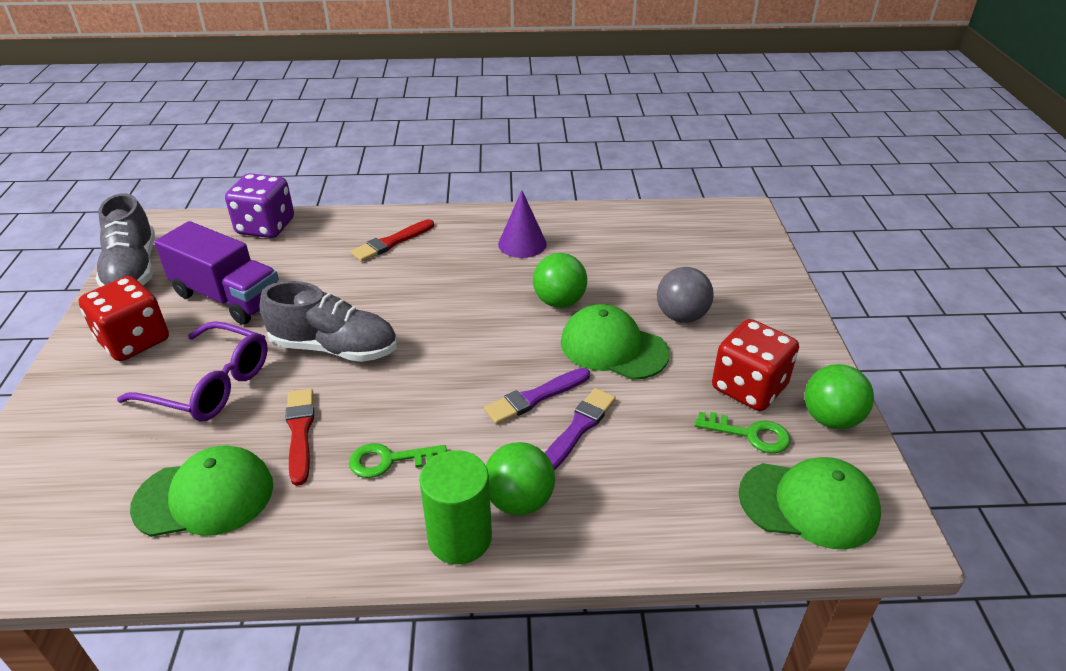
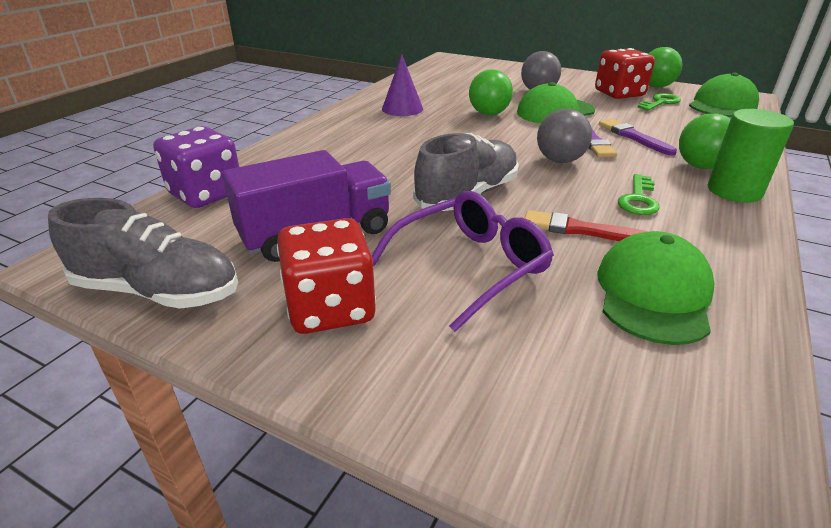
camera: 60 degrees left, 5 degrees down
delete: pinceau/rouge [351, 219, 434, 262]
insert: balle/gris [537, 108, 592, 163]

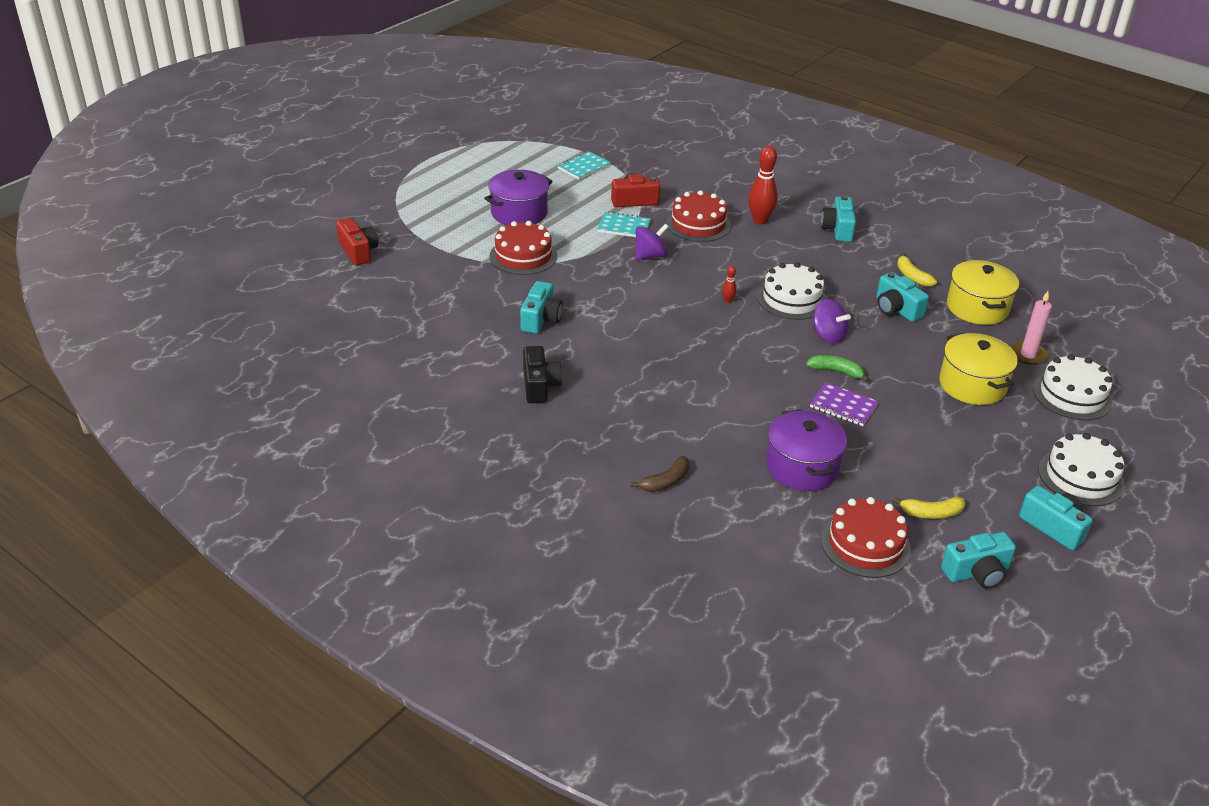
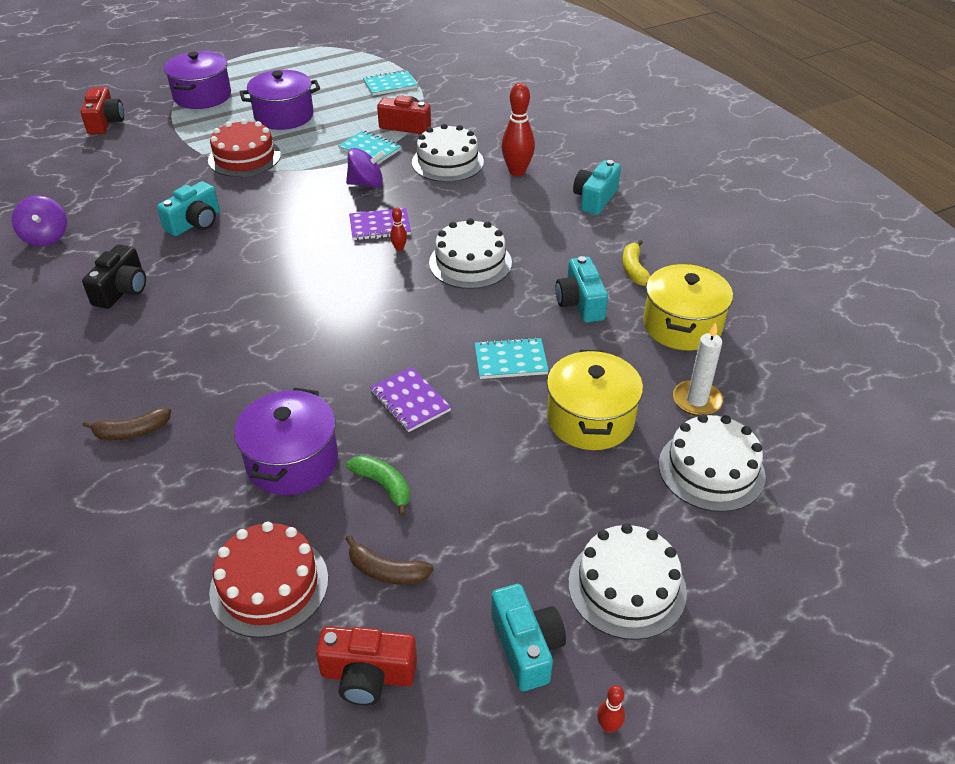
camera: 25 degrees right, 5 degrees up
insert: marmite/violet [164, 51, 231, 109]; carnet/violet [349, 208, 411, 240]; carnet/turquoise [475, 337, 549, 379]; quille/rouge [597, 685, 625, 733]
move: toupie/violet [812, 299, 851, 344] to [12, 196, 67, 246]; banane/vert [806, 355, 869, 382] to [346, 455, 410, 516]
recolor: gâteau/rouge [666, 190, 731, 242] to gâteau/blanc [412, 124, 484, 182]; bougie/rose [1010, 291, 1052, 365] to bougie/blanc [673, 322, 723, 416]; banane/jaune [893, 497, 965, 519] to banane/marron [346, 535, 434, 585]; appareil photo/turquoise [941, 532, 1016, 589] to appareil photo/rouge [316, 626, 417, 706]

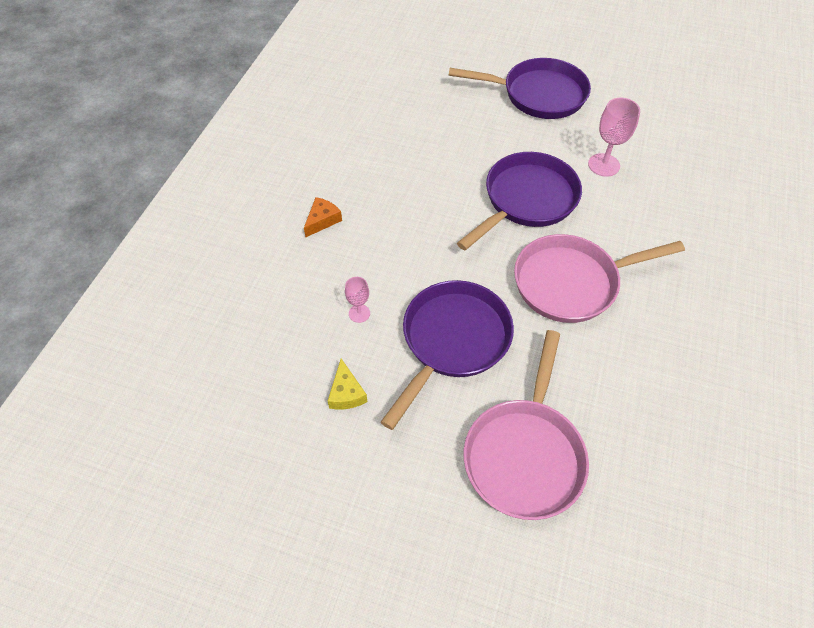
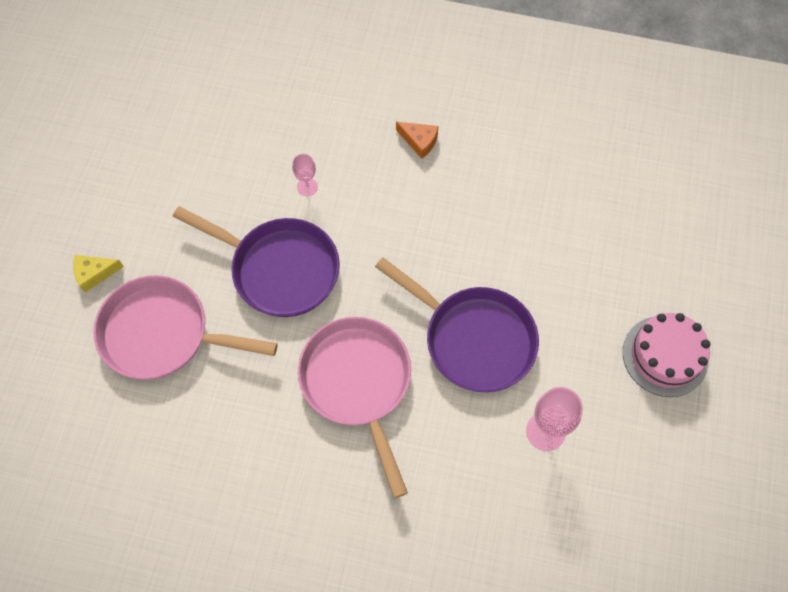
camera: 85 degrees right, 10 degrees up
move: fromage/jaune [328, 359, 367, 410] to [73, 255, 124, 292]
replace: poêle/violet [449, 58, 591, 119] to gâteau/rose [623, 313, 710, 397]

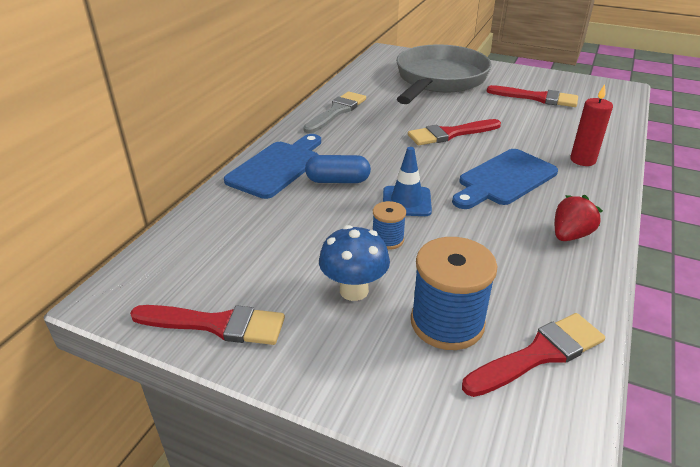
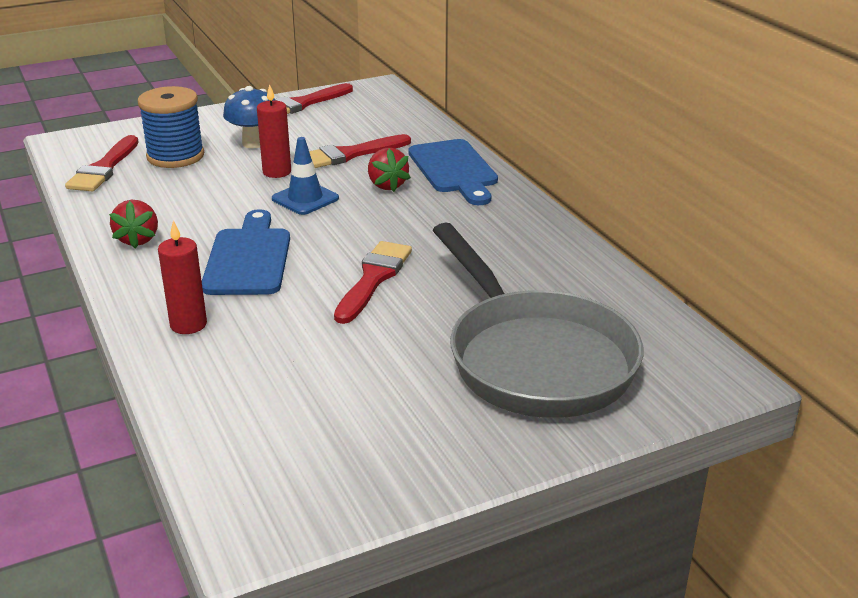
camera: 130 degrees right, 5 degrees down
delete: pinceau/gris [303, 92, 366, 133]
move: pinceau/rouge [486, 85, 578, 107] to [309, 134, 411, 168]
replace: gélule/bleu [305, 155, 371, 183] to fraise/rouge [368, 148, 411, 192]; bobine/bleu [373, 201, 406, 250] to bougie/rouge [257, 84, 291, 178]

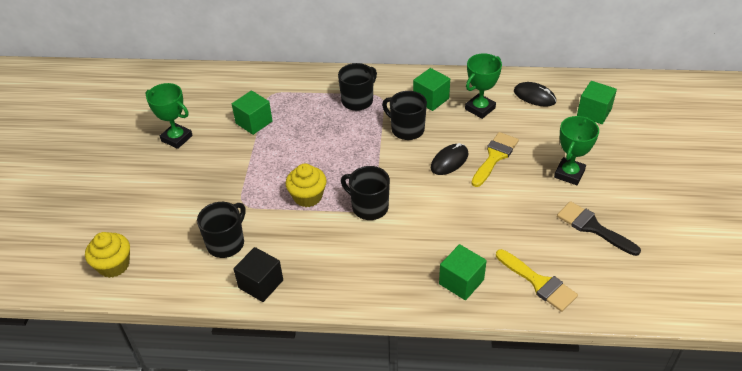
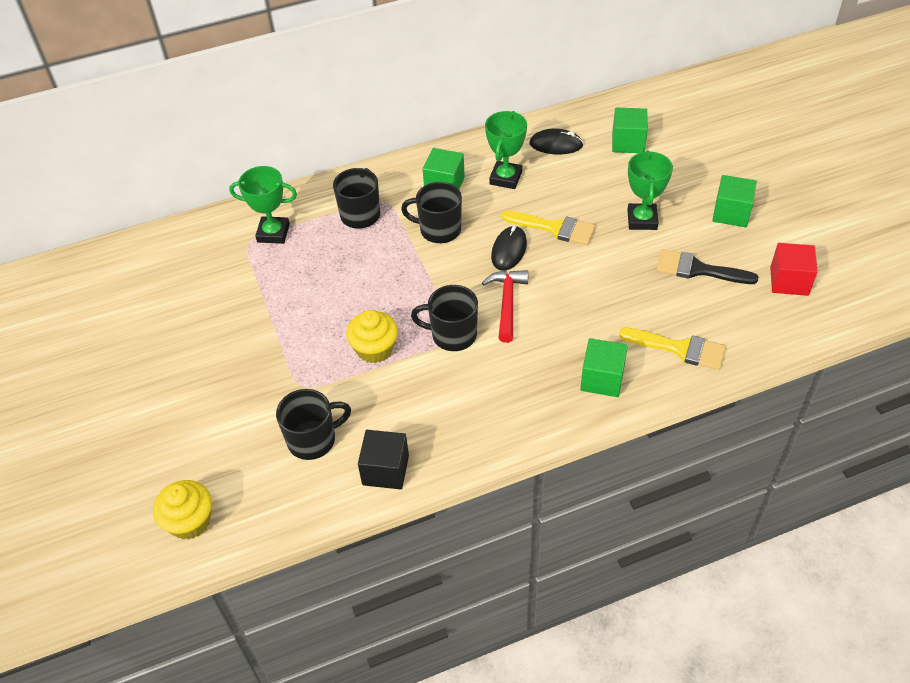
camera: 25 degrees left, 5 degrees up
insert: cube/rouge [770, 243, 818, 296]; marteau/rouge [482, 270, 528, 343]
move: trophée/vert [145, 83, 193, 149] to [229, 166, 297, 244]; cube/vert [232, 90, 273, 135] to [712, 175, 757, 227]
rotate: pinceau/jaune [471, 132, 519, 187] = [501, 211, 595, 245] 105 degrees clockwise; tasse/noir [197, 202, 245, 258] = [276, 389, 351, 460] 60 degrees clockwise

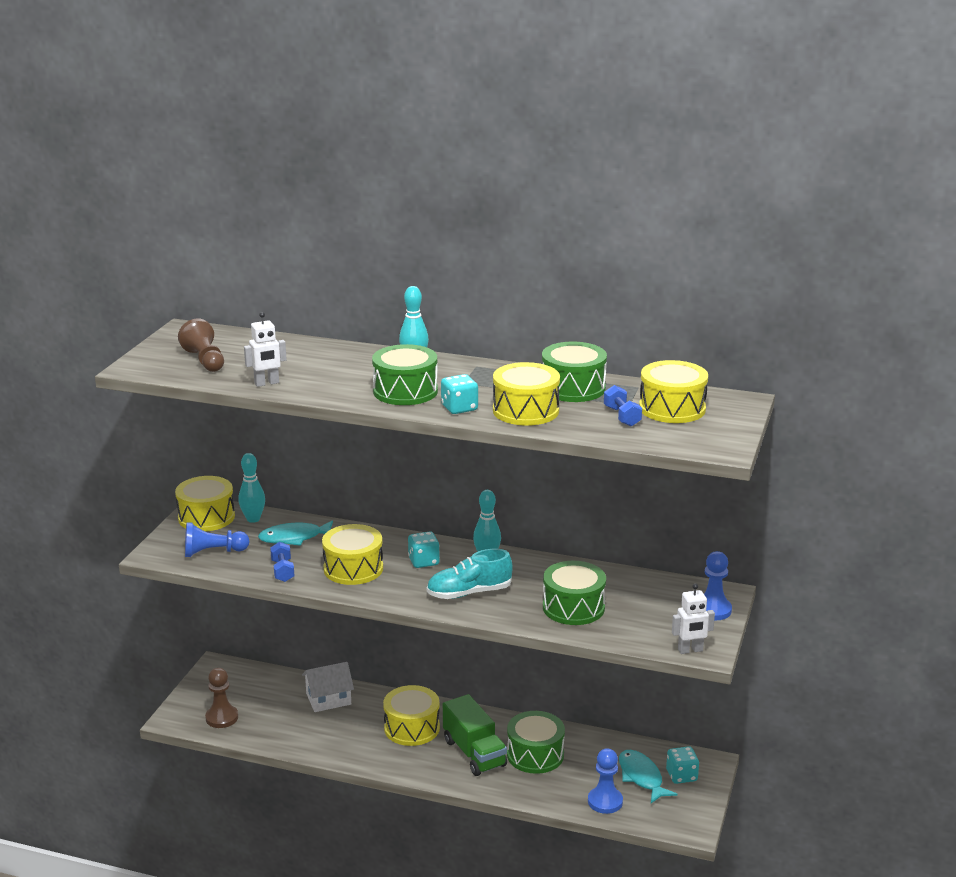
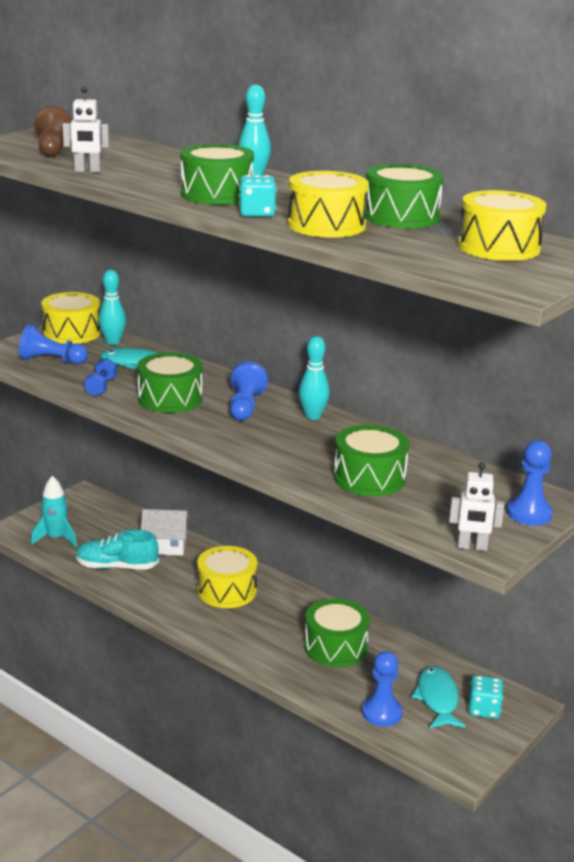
camera: 20 degrees right, 0 degrees up
delete: haltère/bleu [604, 385, 642, 426]; camion/vert [443, 694, 507, 776]
move: chaussure/turquoise [427, 549, 513, 599] to [76, 530, 159, 570]
replace: dé/turquoise [408, 531, 440, 568] to pion/bleu [230, 362, 268, 421]; pion/marron [205, 668, 238, 728] to fusée/turquoise [31, 476, 77, 547]
recolor: tambour/jaune [322, 524, 383, 585] to tambour/vert [137, 352, 203, 413]

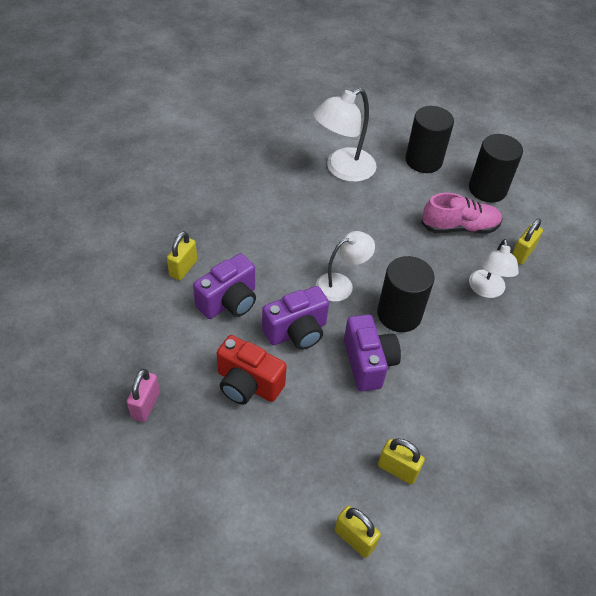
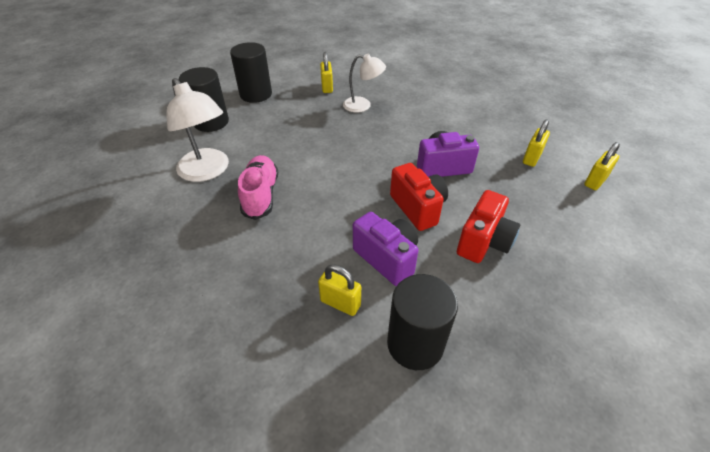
camera: 85 degrees left, 5 degrees down
delete: lampe/blanc [316, 231, 375, 302]; cadenas/rose [127, 369, 160, 422]
move: chaussure/rose [421, 193, 502, 234] to [238, 155, 278, 220]; cylindre/noir [377, 256, 435, 332] to [387, 274, 458, 370]
recolor: appareil photo/violet [262, 286, 329, 350] to appareil photo/rouge [390, 163, 448, 231]
rotate: cadenas/jaune [512, 219, 543, 265] = [320, 52, 333, 93] 45 degrees clockwise

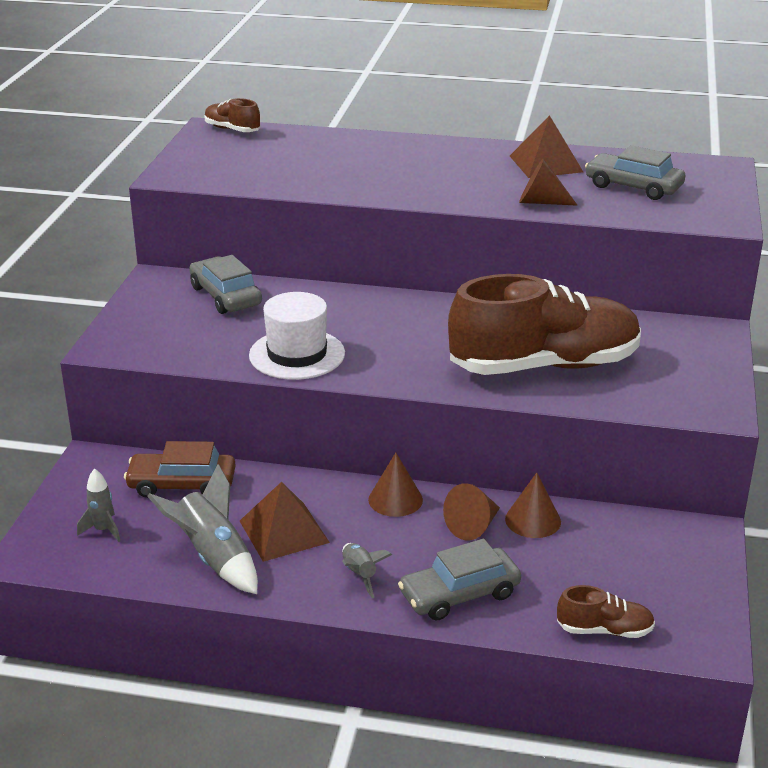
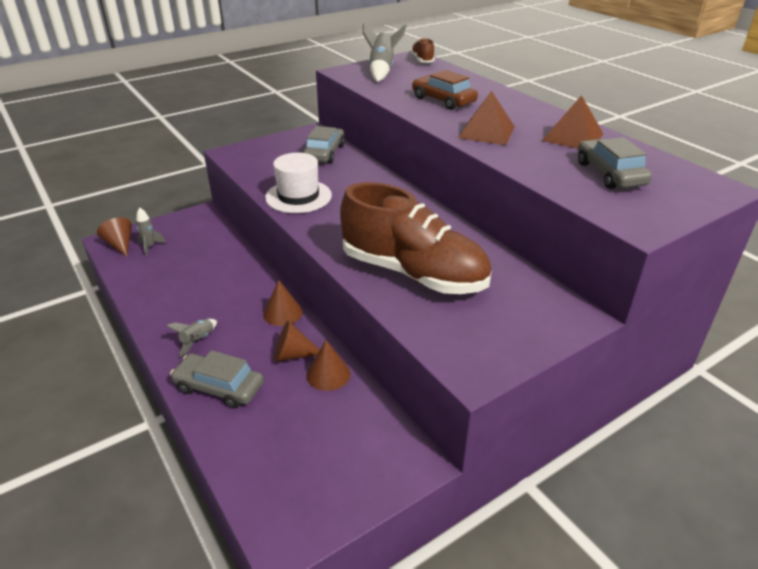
camera: 45 degrees right, 5 degrees up
delete: chaussure/marron [557, 585, 655, 638]
move: cône/marron [519, 158, 578, 206] to [97, 218, 132, 257]; voiture/marron [124, 441, 236, 498] to [412, 70, 478, 110]; fusée/gris [147, 464, 258, 594] to [363, 23, 407, 82]; pyramide/marron [240, 482, 330, 562] to [458, 91, 515, 145]

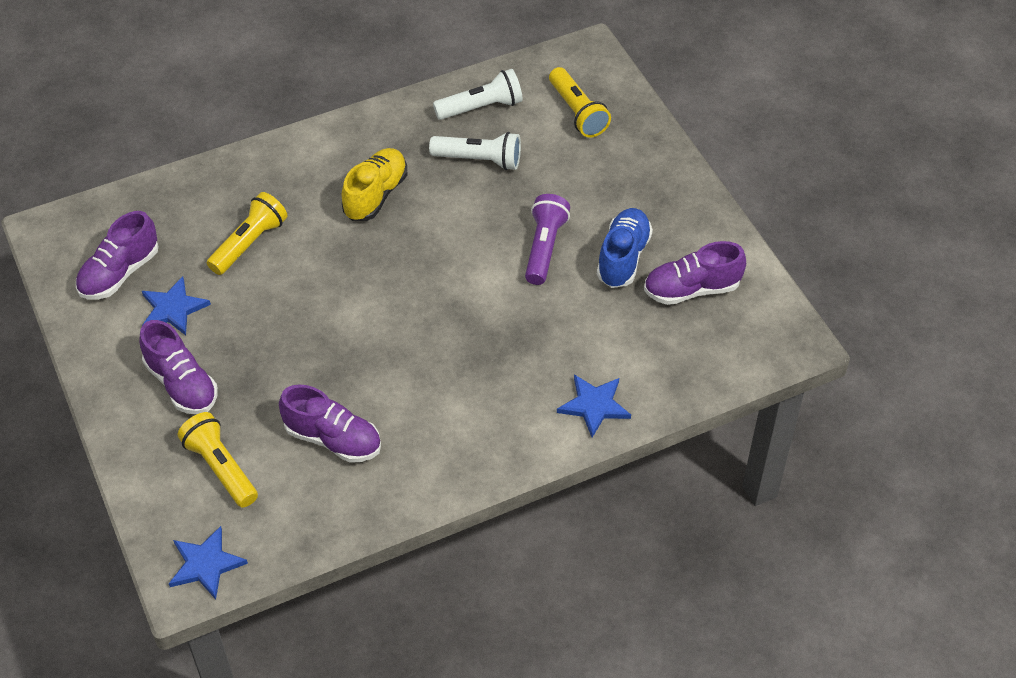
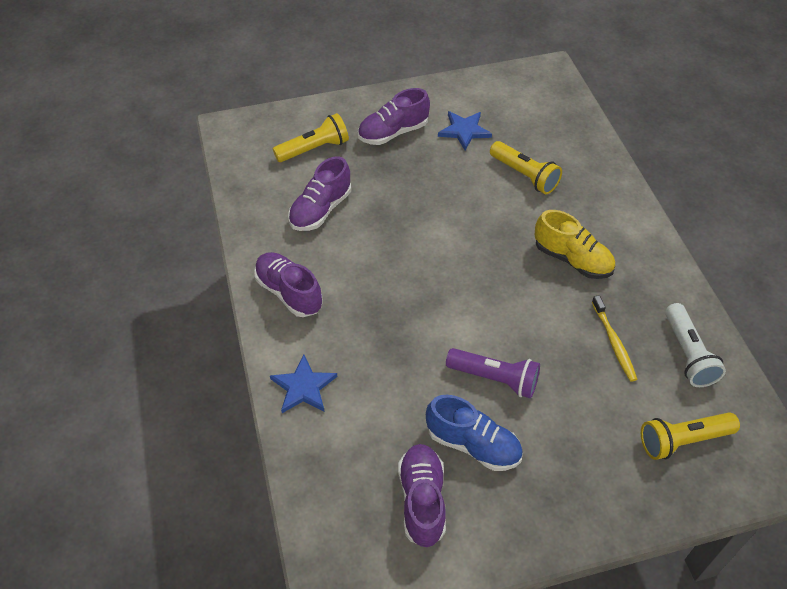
camera: 100 degrees right, 0 degrees up
delete: étoile/bleu [169, 526, 248, 600]
move: chaussure/violet [76, 211, 159, 299] to [254, 252, 323, 317]
replace: lampe de poche/blanc [429, 132, 521, 170] to brosse à dents/jaune [592, 295, 637, 382]

